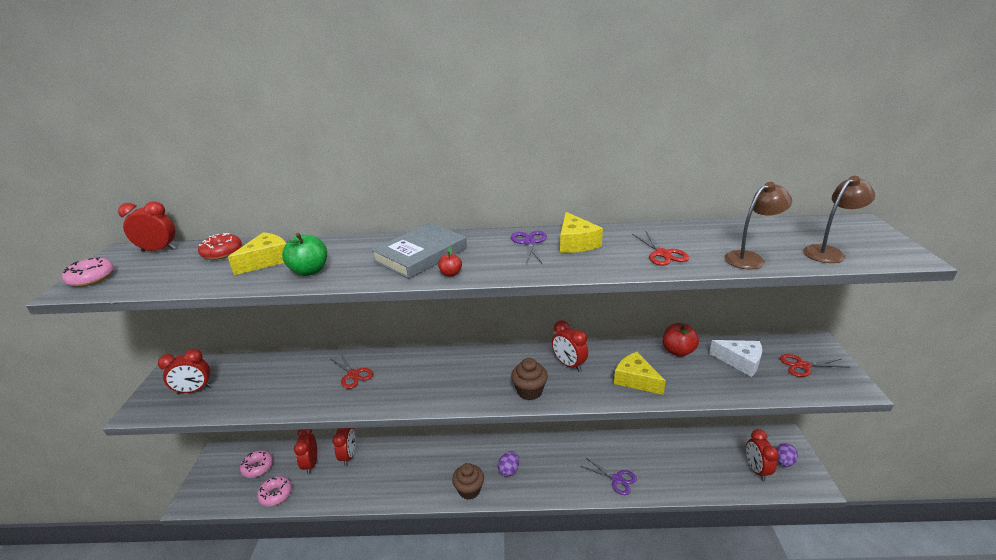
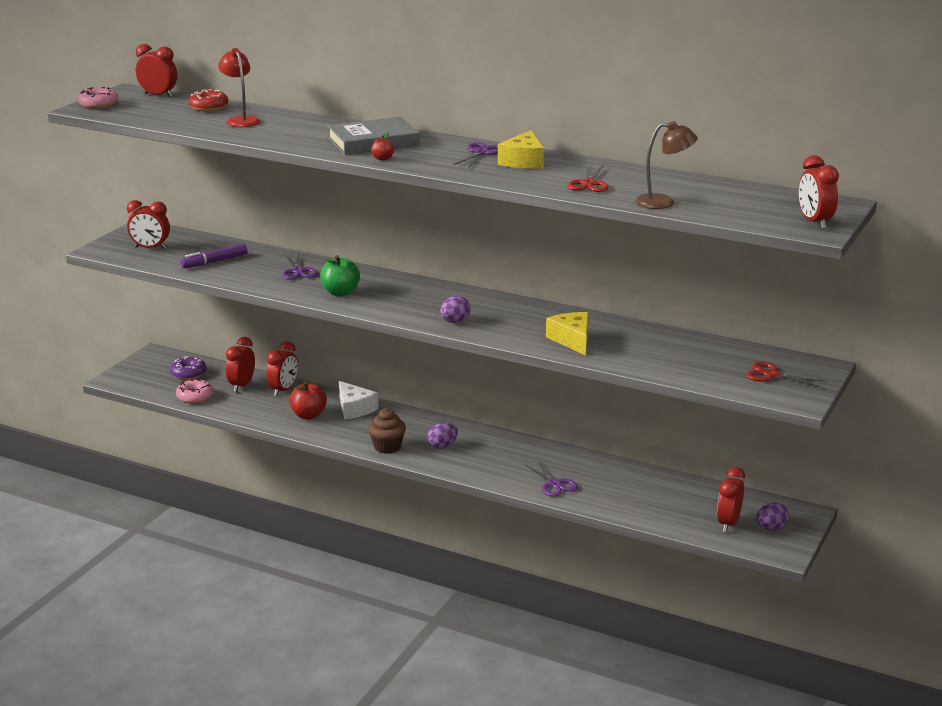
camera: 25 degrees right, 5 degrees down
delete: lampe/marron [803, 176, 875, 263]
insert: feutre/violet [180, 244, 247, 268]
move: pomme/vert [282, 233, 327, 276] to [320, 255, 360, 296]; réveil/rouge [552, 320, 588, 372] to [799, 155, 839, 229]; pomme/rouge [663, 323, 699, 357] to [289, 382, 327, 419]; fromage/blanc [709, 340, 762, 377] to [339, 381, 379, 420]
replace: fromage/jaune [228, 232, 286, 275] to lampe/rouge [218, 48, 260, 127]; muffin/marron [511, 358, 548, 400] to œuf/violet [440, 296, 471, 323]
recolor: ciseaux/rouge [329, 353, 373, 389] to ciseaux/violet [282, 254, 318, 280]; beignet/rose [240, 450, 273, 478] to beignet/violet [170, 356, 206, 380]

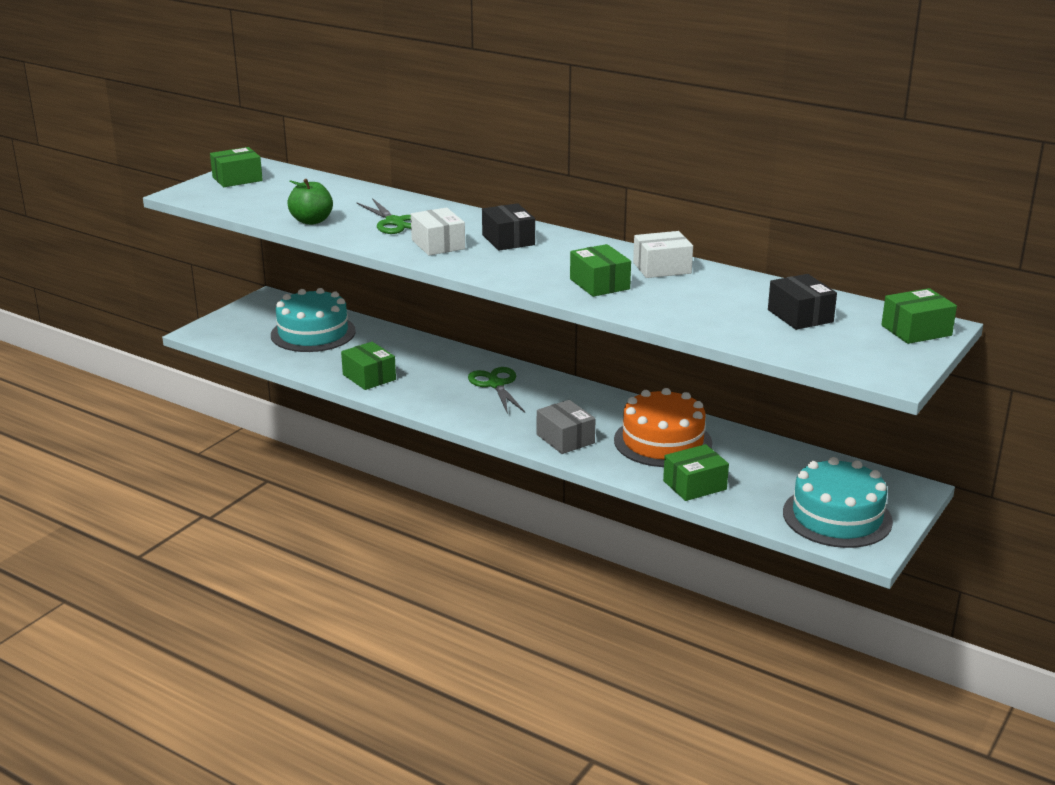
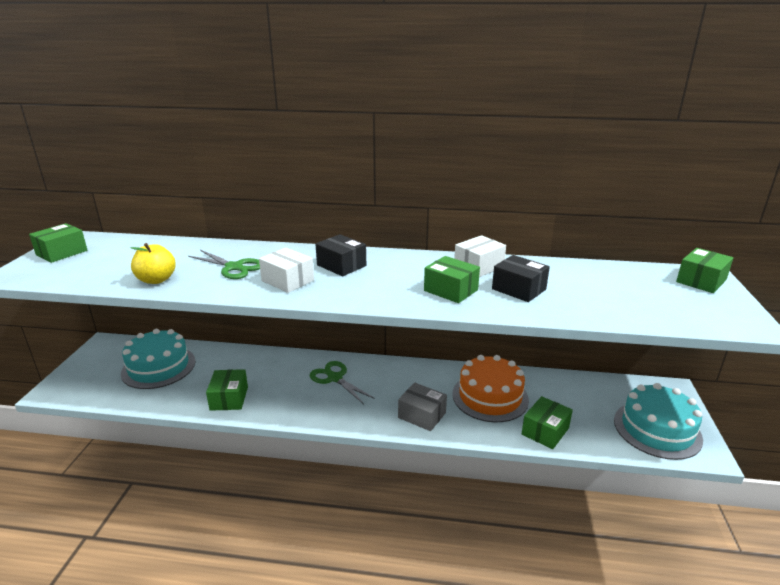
camera: 25 degrees left, 0 degrees up
move: boîte/noir [768, 274, 837, 330] to [492, 255, 550, 302]
recolor: pomme/vert [287, 179, 333, 225] to pomme/jaune [131, 243, 176, 284]
rotate: boîte/vert [341, 342, 396, 390] = [206, 369, 248, 411] 60 degrees clockwise

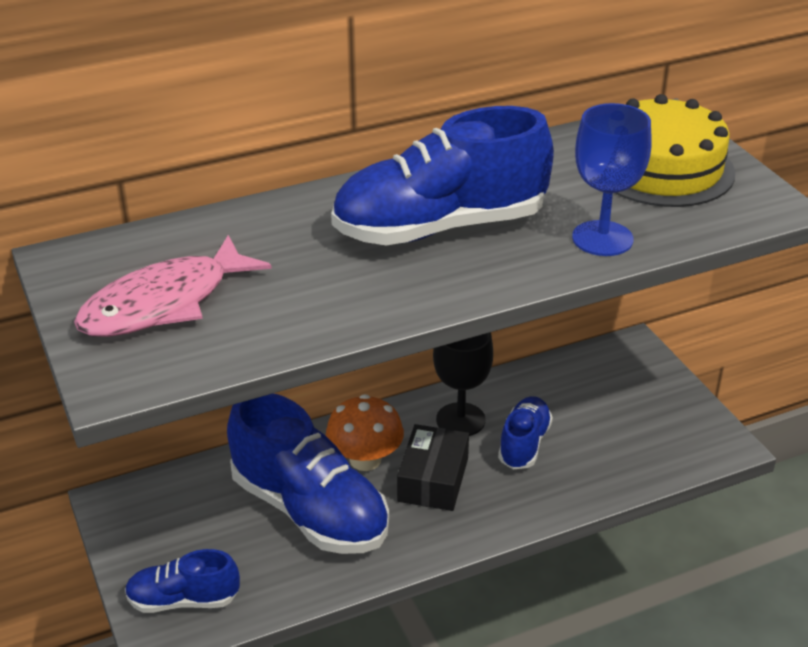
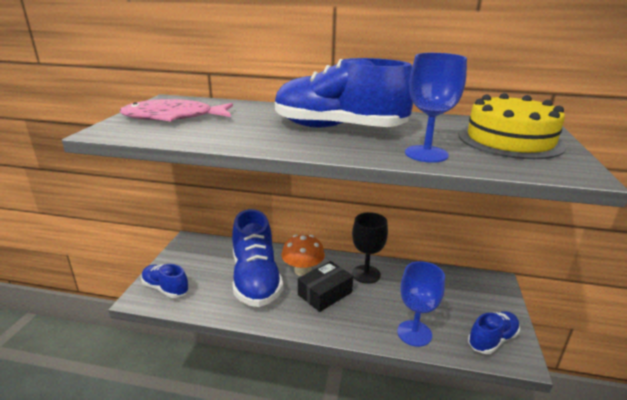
camera: 35 degrees right, 10 degrees down
insert: verre à pied/bleu [397, 261, 445, 347]
move: chaussure/bleu [498, 396, 553, 470] to [468, 311, 520, 354]

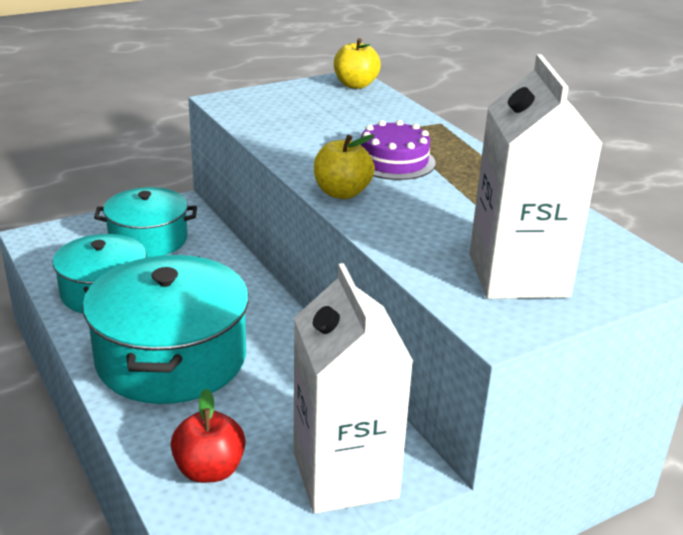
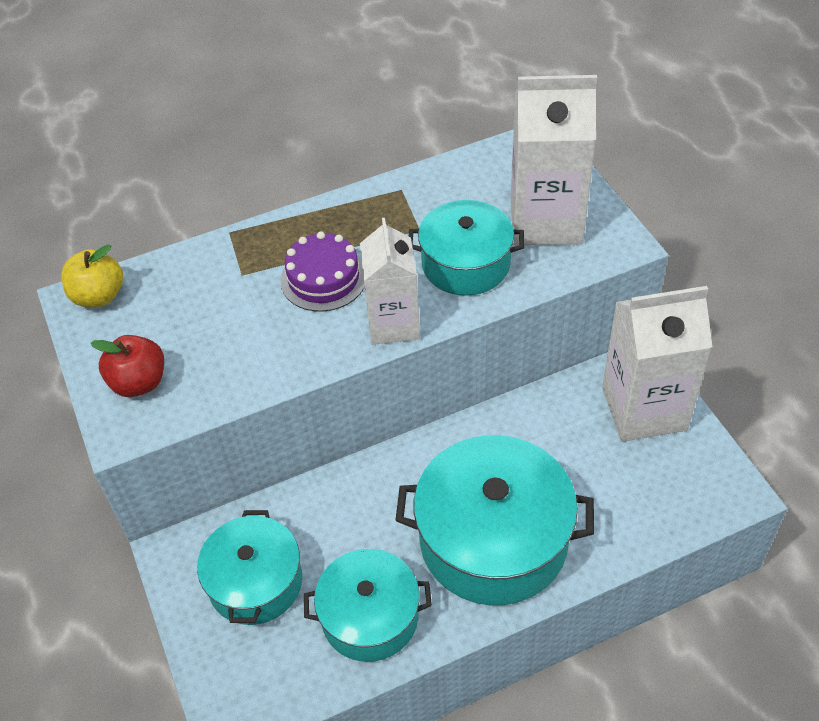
camera: 80 degrees left, 20 degrees up
insert: marmite/turquoise [409, 200, 524, 296]
move: pomme/rouge [171, 389, 246, 483] to [91, 335, 164, 397]
replace: pomme/jaune [314, 134, 375, 199] to brique de lait/blanc [360, 218, 420, 345]

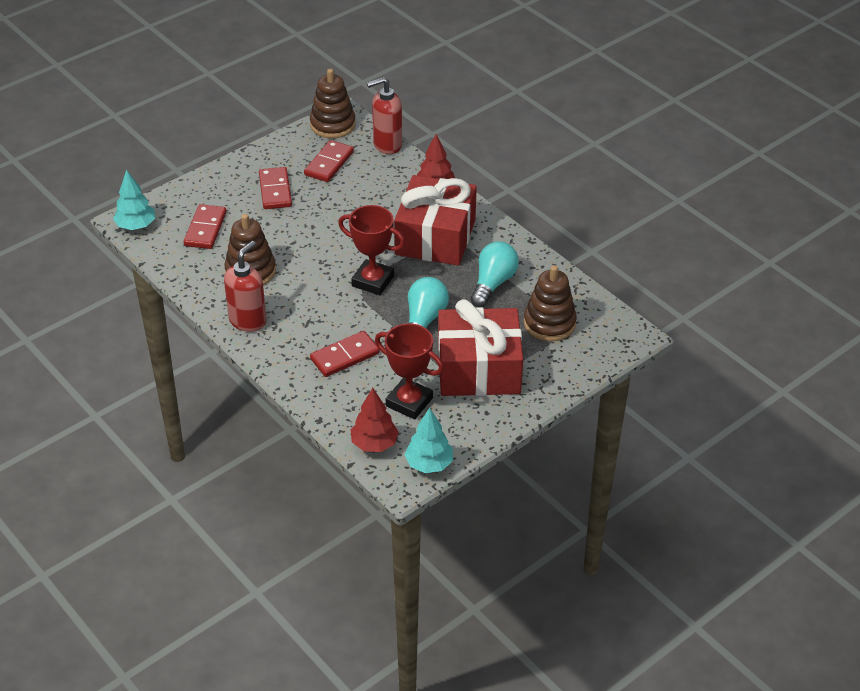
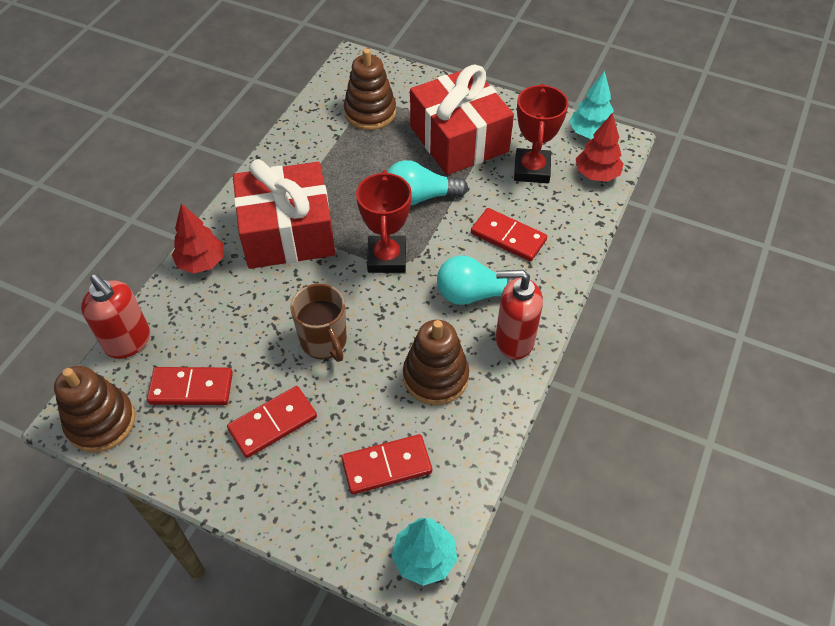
camera: 115 degrees left, 10 degrees up
insert: tasse/marron [290, 284, 347, 362]
move: ampoule/turquoise [470, 242, 519, 307] to [437, 255, 516, 305]

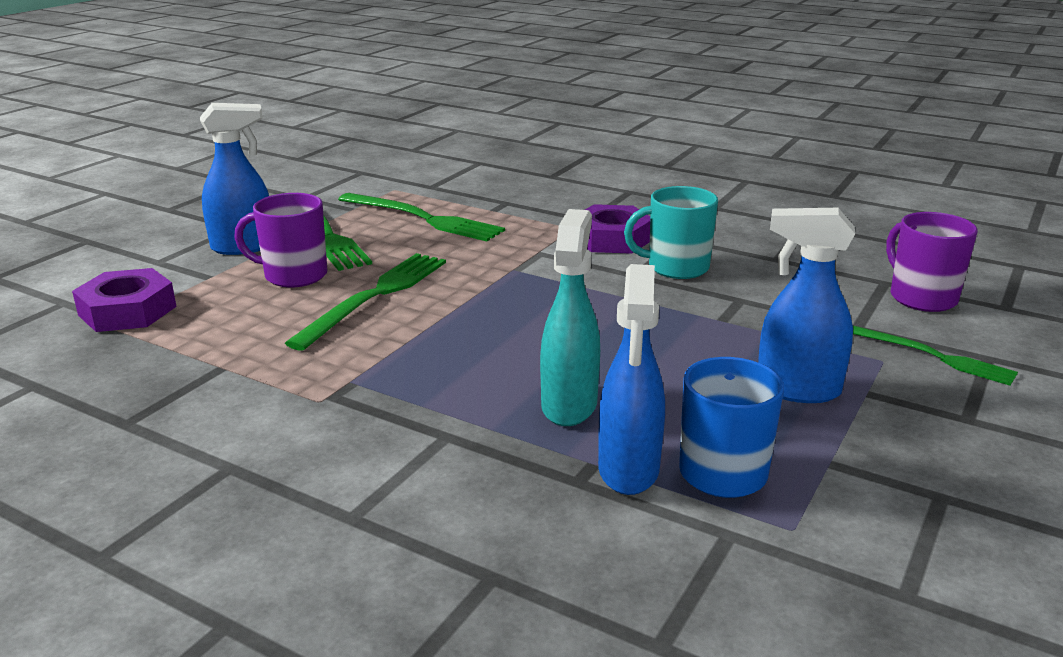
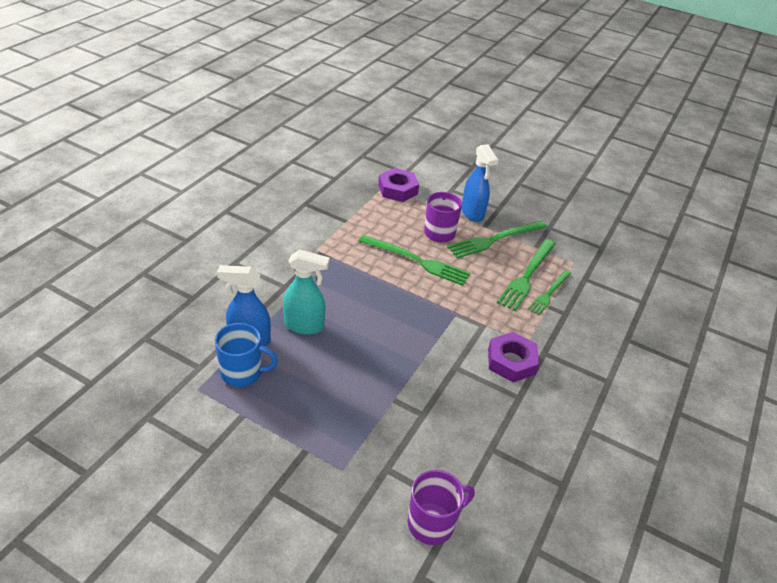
camera: 85 degrees right, 15 degrees up
delete: tasse/turquoise [624, 186, 718, 279]; vaporisateur/bleu [758, 208, 855, 403]
move: fourchette/vert [853, 326, 1018, 386] to [528, 270, 571, 315]

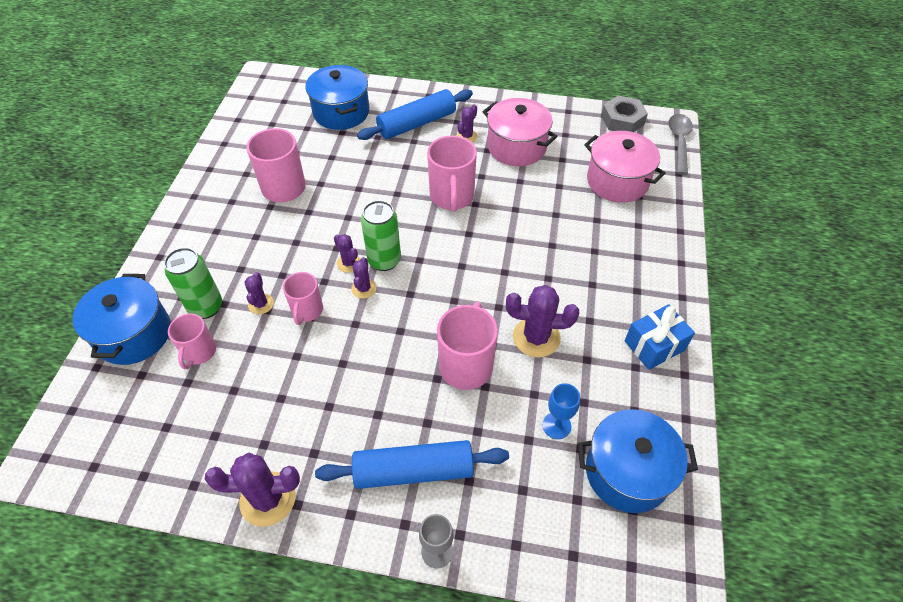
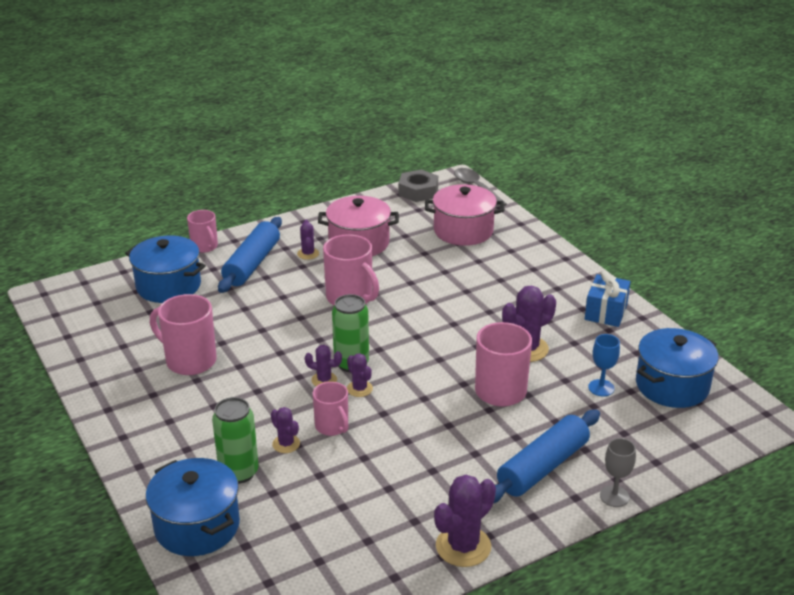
camera: 40 degrees left, 20 degrees down
move: tasse/rose [168, 313, 216, 369] to [187, 210, 218, 253]

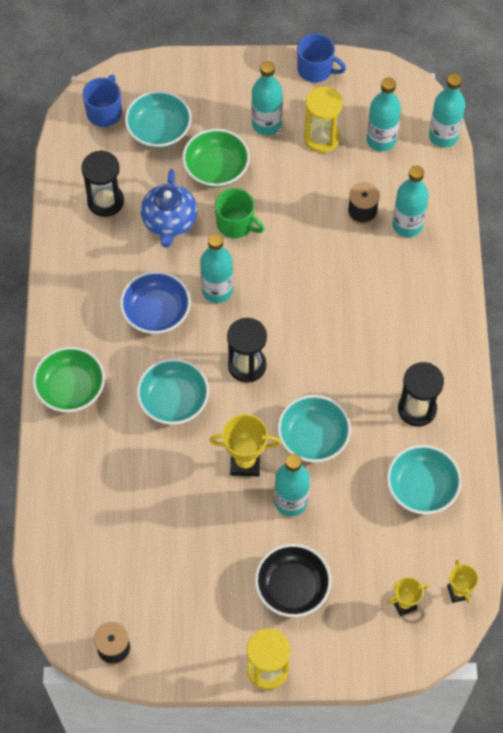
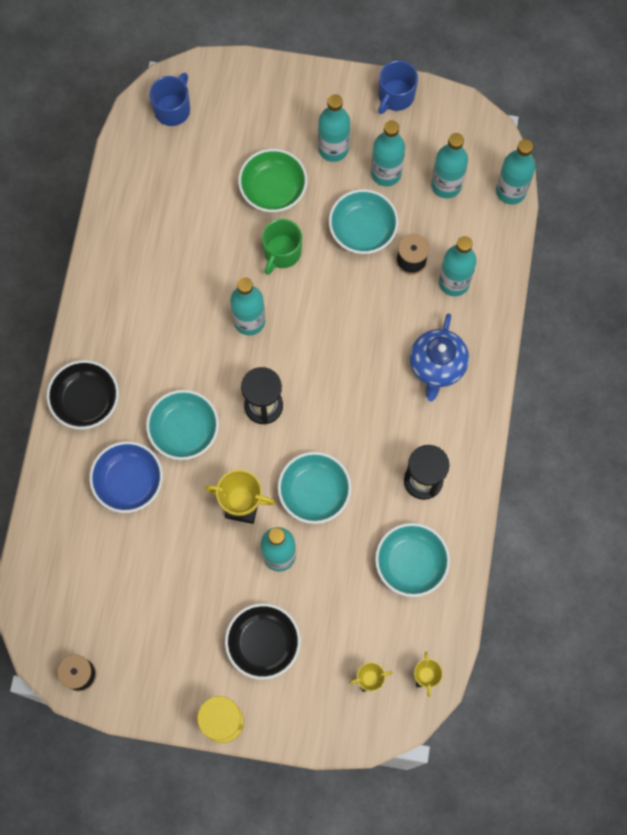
camera: 10 degrees right, 10 degrees up
delete: sablier/noir [81, 150, 124, 217]
move: bol/turquoise [125, 91, 192, 148] to [329, 189, 399, 254]; théière/bleu [141, 169, 197, 248] to [410, 313, 469, 402]; bol/bleu [120, 271, 191, 334] to [89, 441, 163, 513]
replace: sablier/jaune [304, 86, 343, 153] to bouteille/turquoise [371, 120, 405, 186]
recolor: bol/vert [32, 347, 105, 412] to bol/noir [46, 360, 119, 429]
rotate: tasse/bleu [297, 33, 346, 82] = [378, 60, 418, 114] 90 degrees clockwise; tasse/vert [215, 188, 265, 238] = [262, 219, 302, 275] 75 degrees clockwise

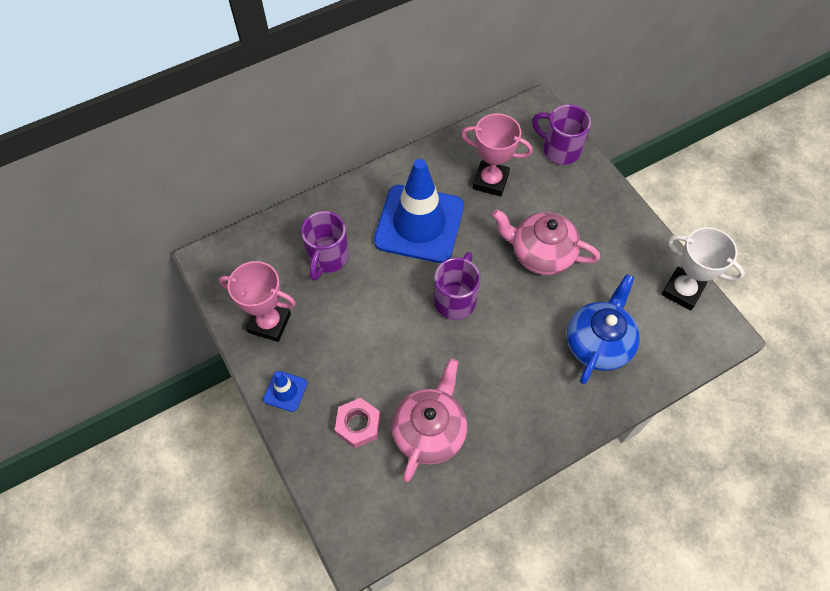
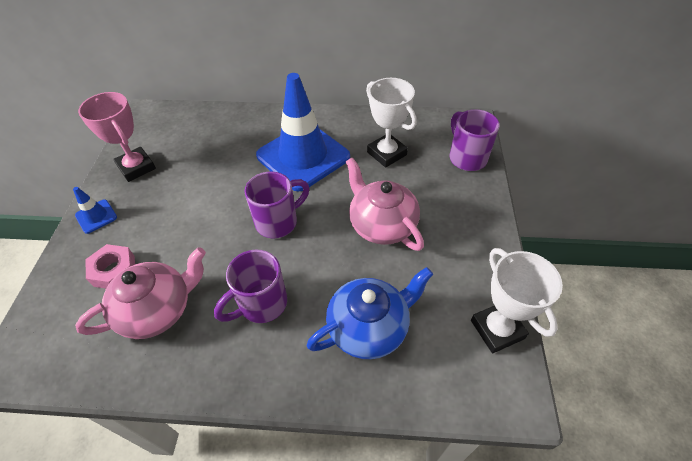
camera: 35 degrees right, 10 degrees down
move: tasse/violet [301, 211, 349, 281] to [214, 249, 287, 323]
recolor: trophée/rose [461, 113, 533, 197] to trophée/blanc [366, 78, 417, 168]

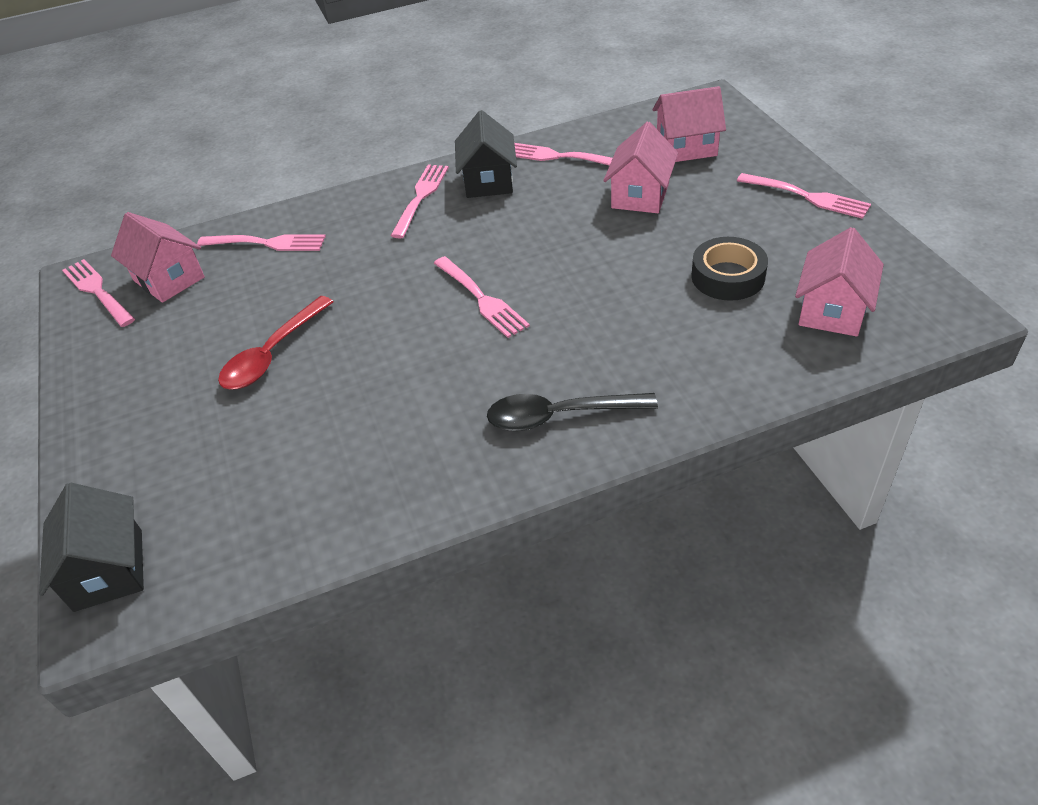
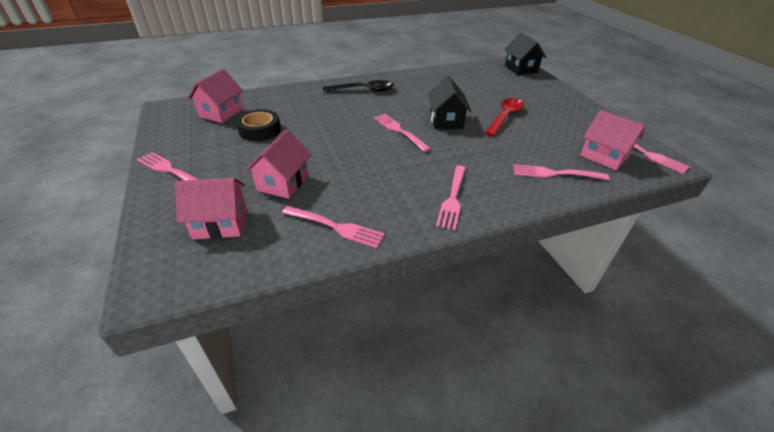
camera: 175 degrees right, 5 degrees down
move: maison/noir [455, 110, 517, 198] to [428, 76, 471, 129]

